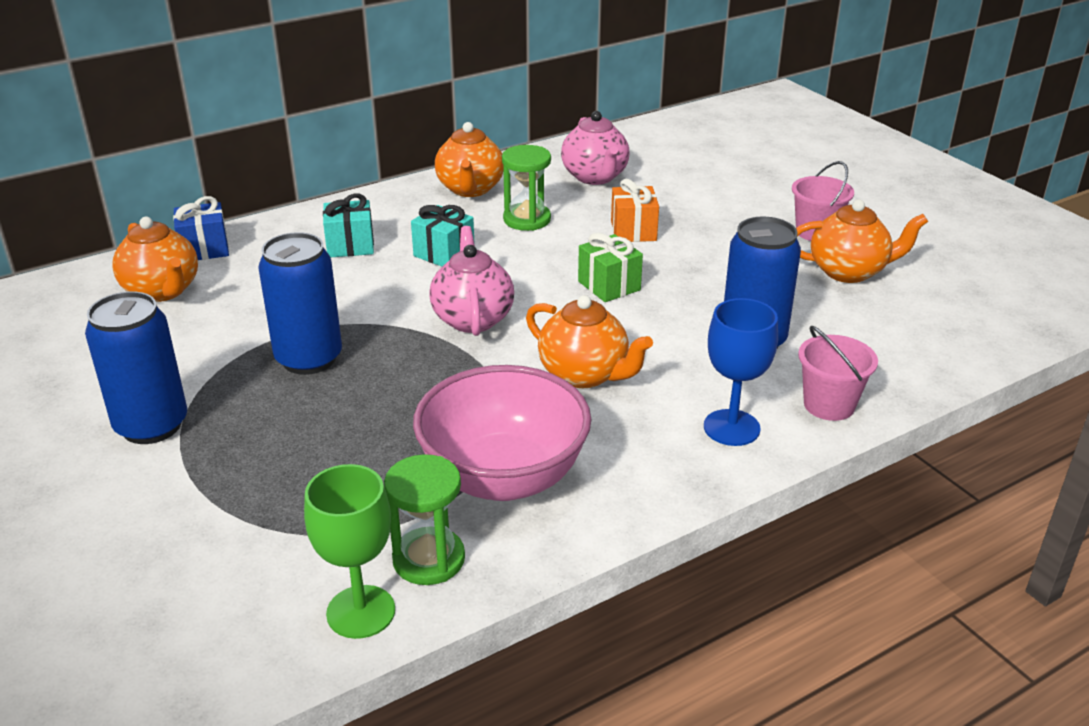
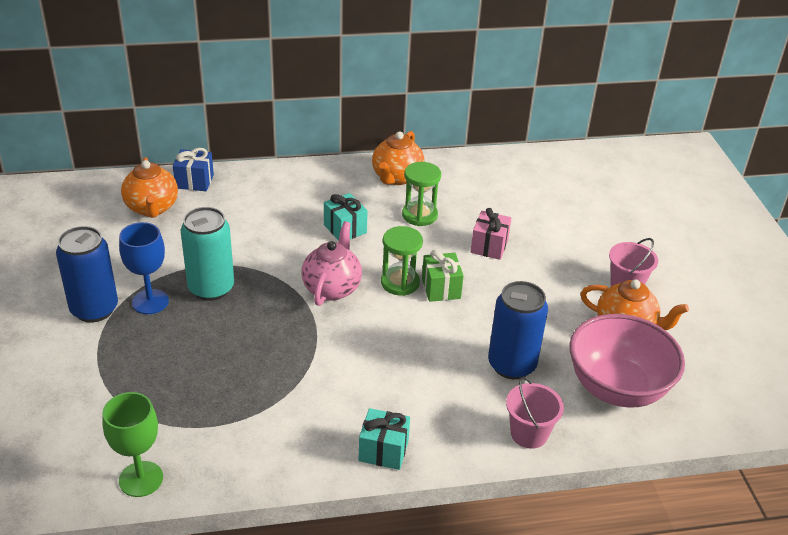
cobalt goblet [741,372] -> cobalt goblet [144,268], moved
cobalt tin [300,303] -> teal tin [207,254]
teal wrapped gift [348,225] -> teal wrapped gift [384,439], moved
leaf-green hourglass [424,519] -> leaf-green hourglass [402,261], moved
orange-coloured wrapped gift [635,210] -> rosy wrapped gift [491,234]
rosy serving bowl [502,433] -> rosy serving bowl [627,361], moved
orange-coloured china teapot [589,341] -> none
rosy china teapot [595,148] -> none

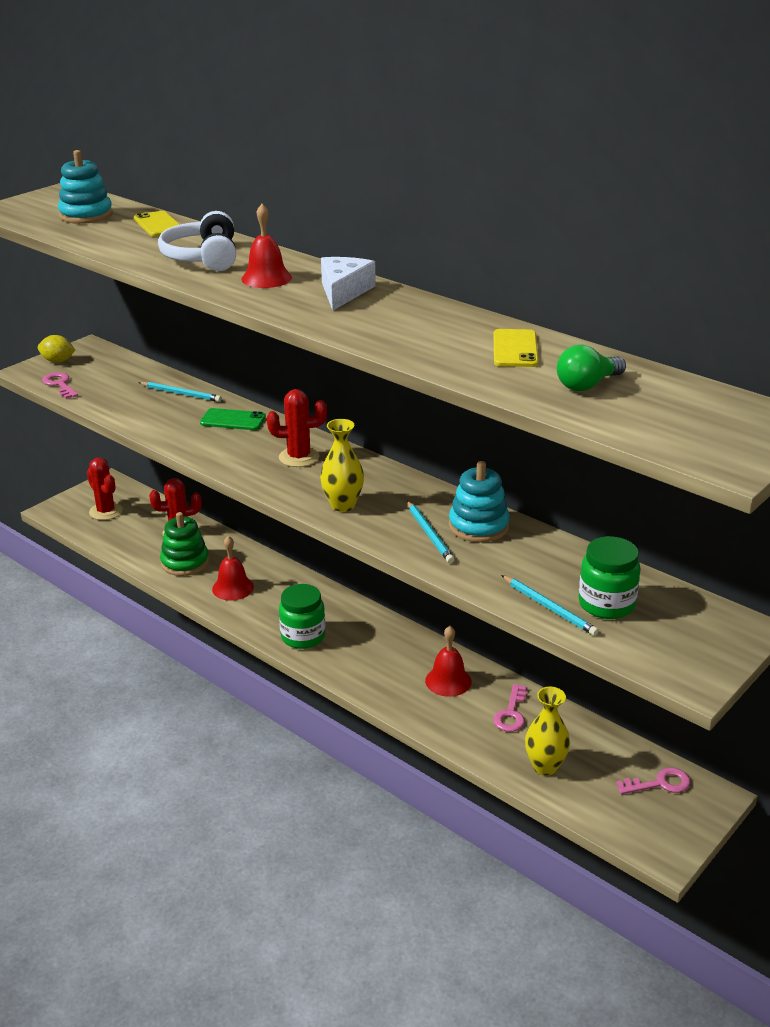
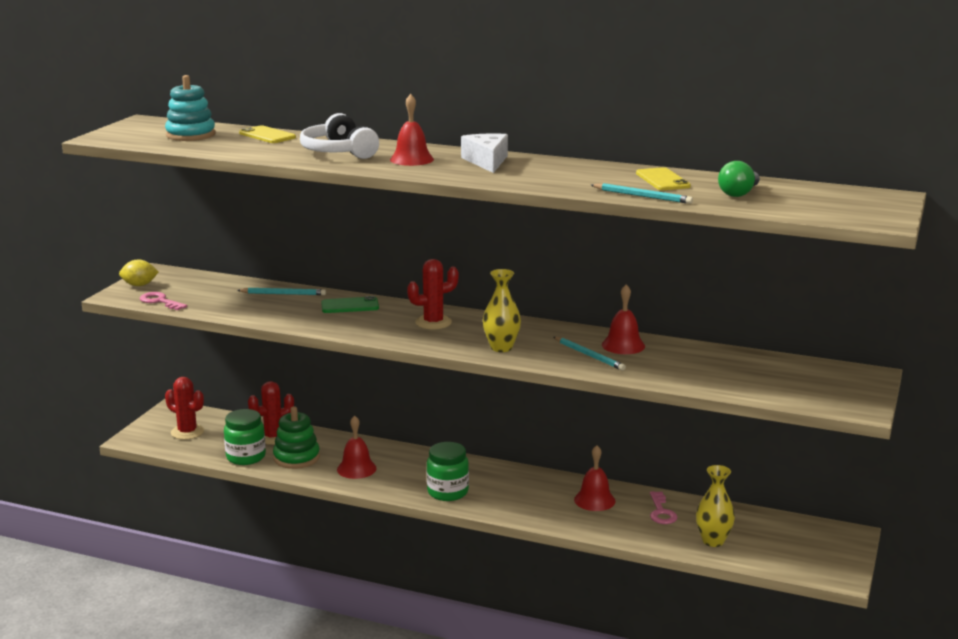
leaf-green jar [610,577] -> leaf-green jar [245,437], moved
teal wooden pencil [550,605] -> teal wooden pencil [642,193], moved
teal stacking toy [479,502] -> scarlet bell [623,319]
rosy latchkey [653,781] -> none

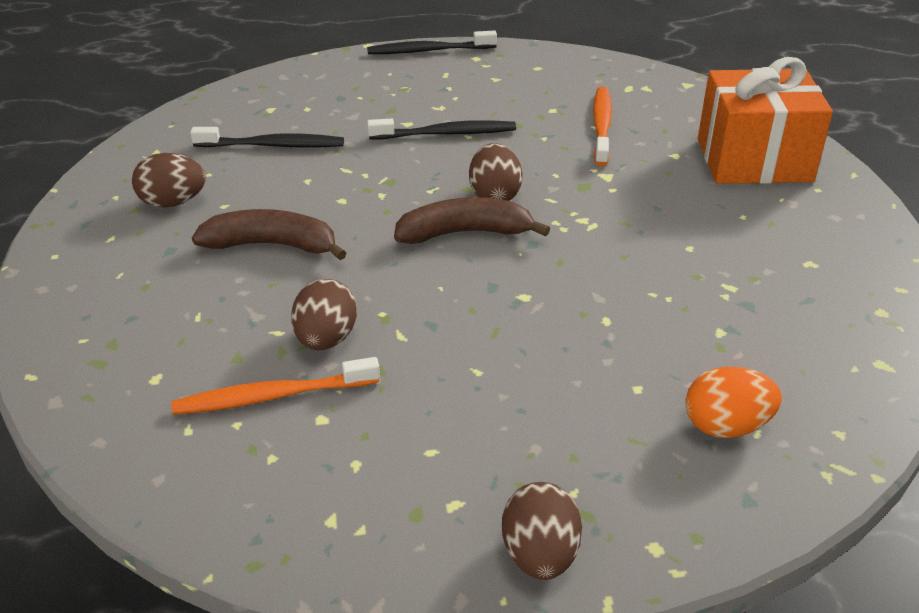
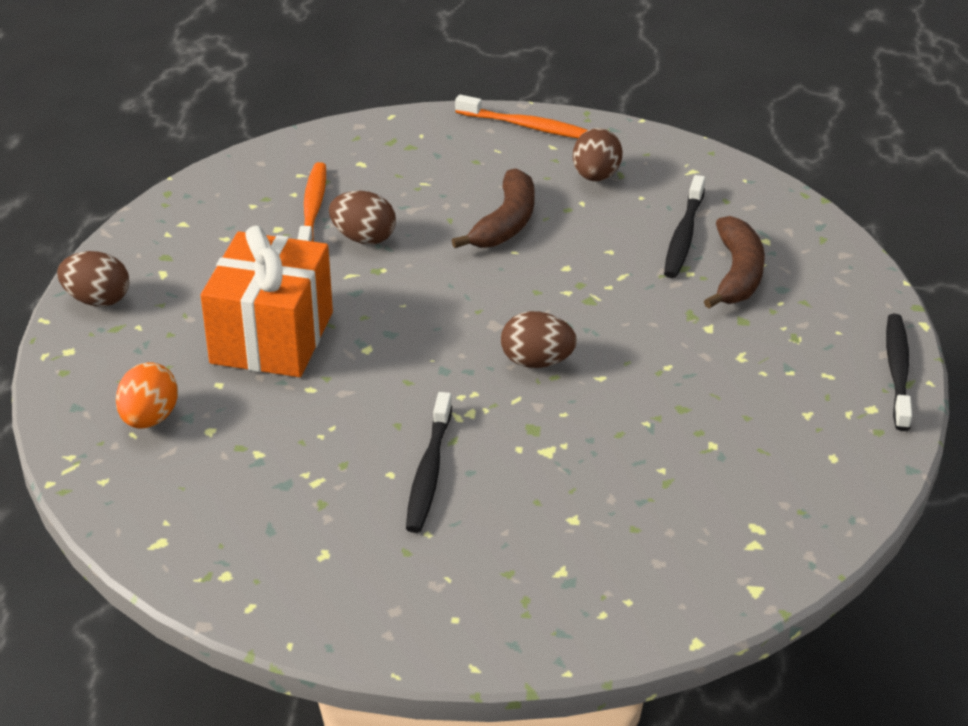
orange-coloured wrapped gift [765,120] -> orange-coloured wrapped gift [267,301], moved
ebony toothbrush [441,129] -> ebony toothbrush [429,462], moved
orange-coloured toothbrush [602,126] -> orange-coloured toothbrush [521,116], moved
russet banana [472,220] -> russet banana [734,262], moved

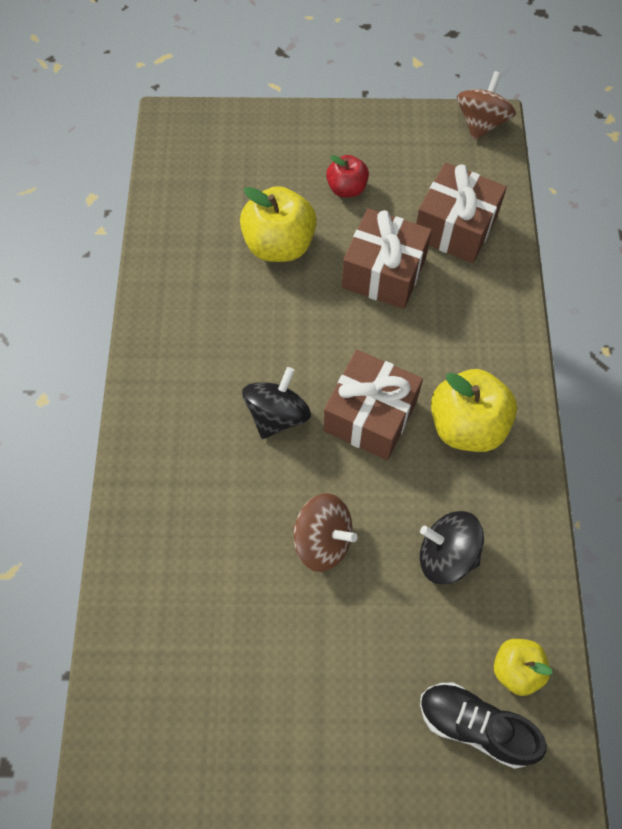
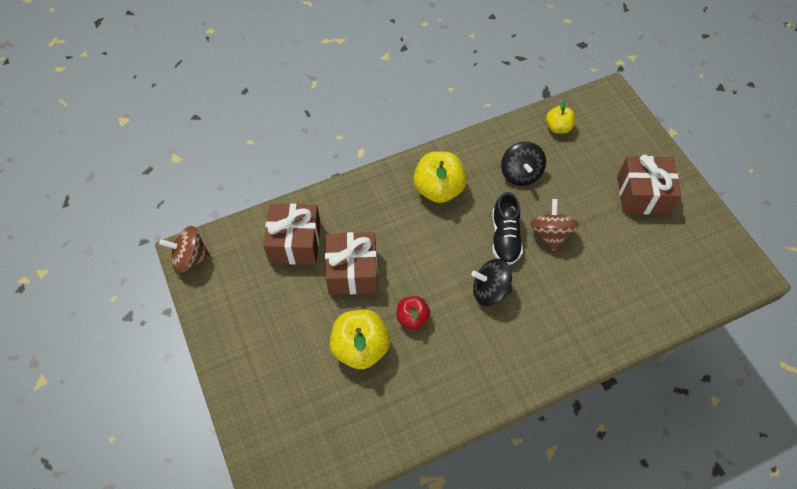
scarlet toy apple [347,176] -> scarlet toy apple [413,313], moved
ebony shoe [483,725] -> ebony shoe [507,228], moved
russet wrapped gift [373,405] -> russet wrapped gift [649,184], moved

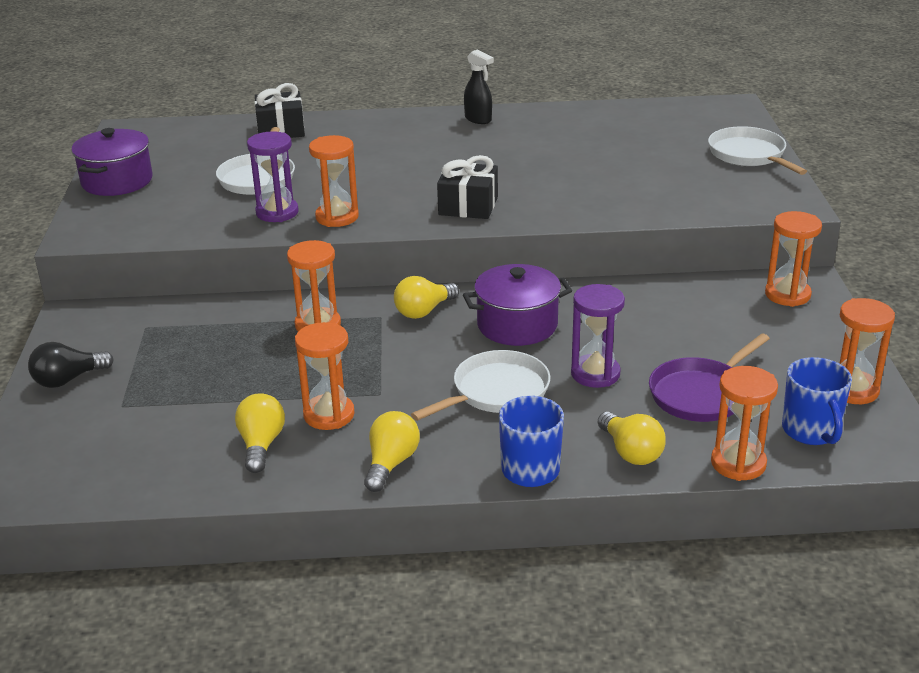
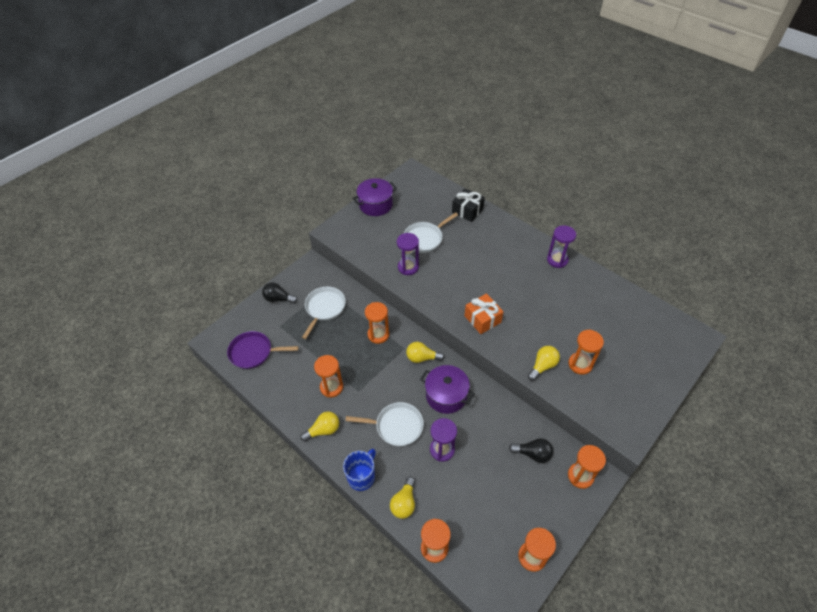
violet skillet [709,377] -> violet skillet [263,350], moved
white skillet [757,150] -> white skillet [324,313], moved
ebony wrapped gift [467,187] -> orange-coloured wrapped gift [484,313]
none -> ebony bulb [531,450]
bright yellow bulb [260,433] -> bright yellow bulb [544,363], moved
ebony spray cleaner [479,87] -> violet hourglass [561,246]
orange-coloured hourglass [334,181] -> orange-coloured hourglass [586,352], moved
cobalt tea mug [817,401] -> none

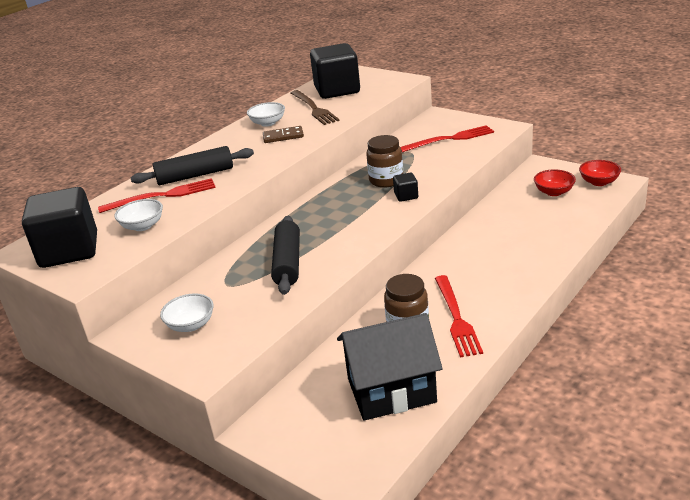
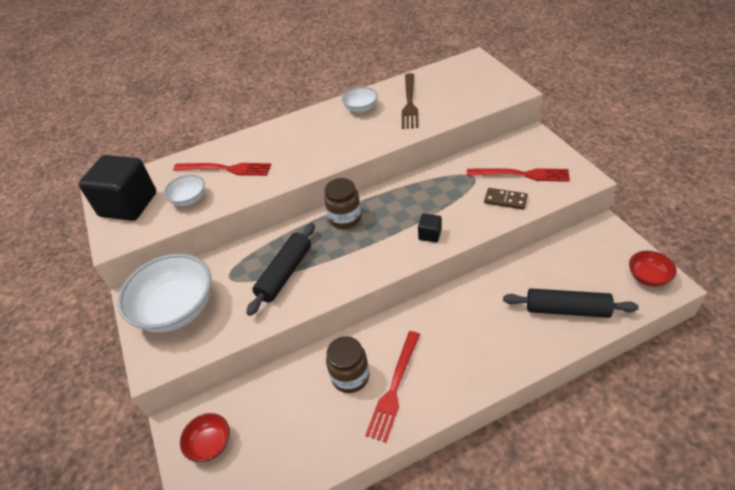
white serving bowl [187,312] -> white serving bowl [164,293], x2.04
scarlet serving bowl [555,182] -> scarlet serving bowl [205,437], moved
russet jar [384,161] -> russet jar [343,203], moved
russet domino piece [283,134] -> russet domino piece [506,199], moved
ebony rolling pin [192,165] -> ebony rolling pin [571,303], moved
ebony solid cube [335,71] -> none
ebony toy house [390,367] -> none

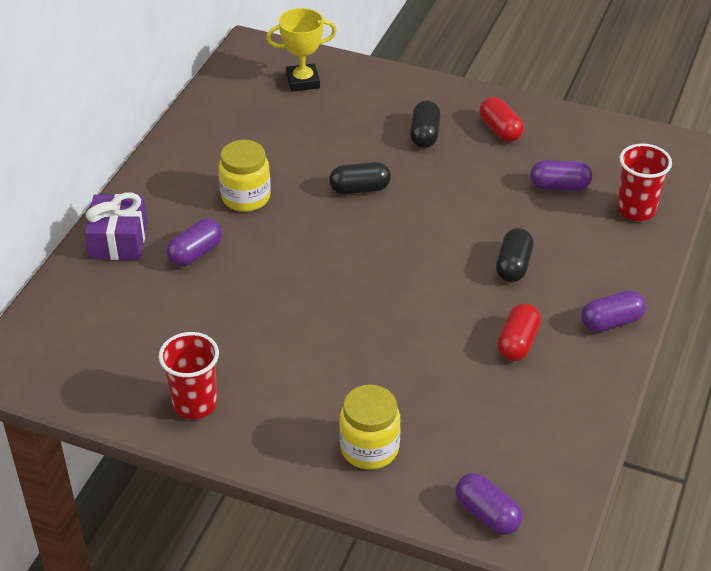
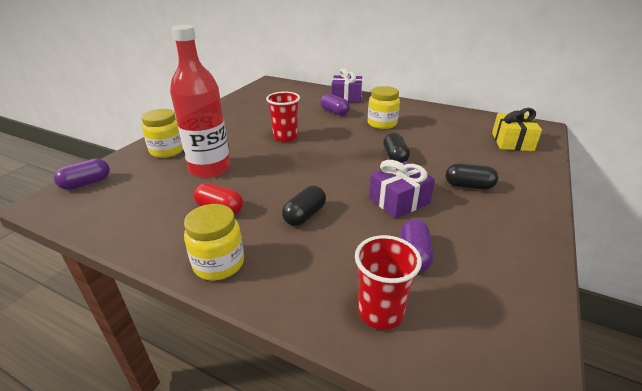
none -> scarlet flask [200,101]
violet pill shape [613,311] -> bright yellow jar [214,242]
scarlet beaker [189,375] -> scarlet beaker [283,116], moved
ebony pill shape [514,255] -> ebony pill shape [304,206], 75 degrees counterclockwise
none -> violet wrapped gift [402,189]
bright yellow award cup [301,50] -> bright yellow wrapped gift [517,129]
scarlet pill shape [501,119] -> none

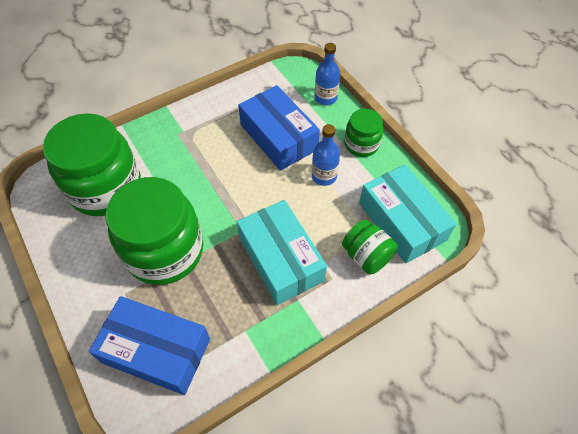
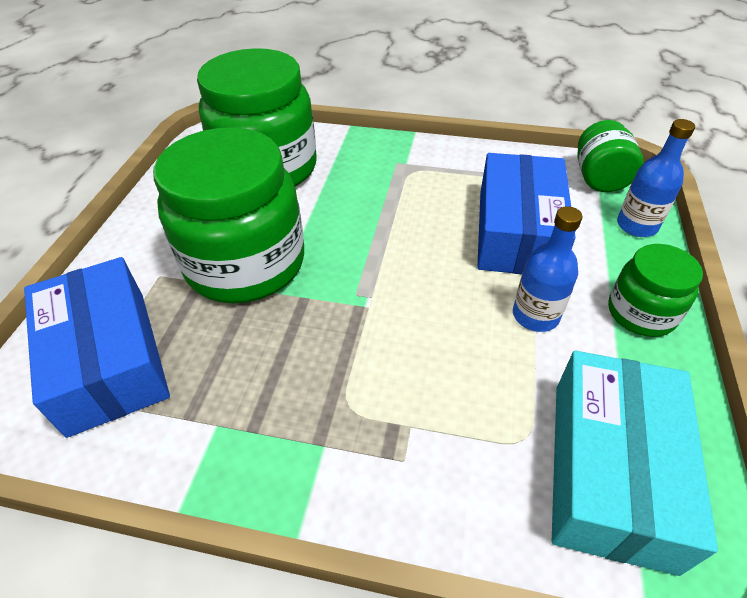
leaf-green jar [370,247] -> leaf-green jar [610,156], moved
teal box [282,252] -> none

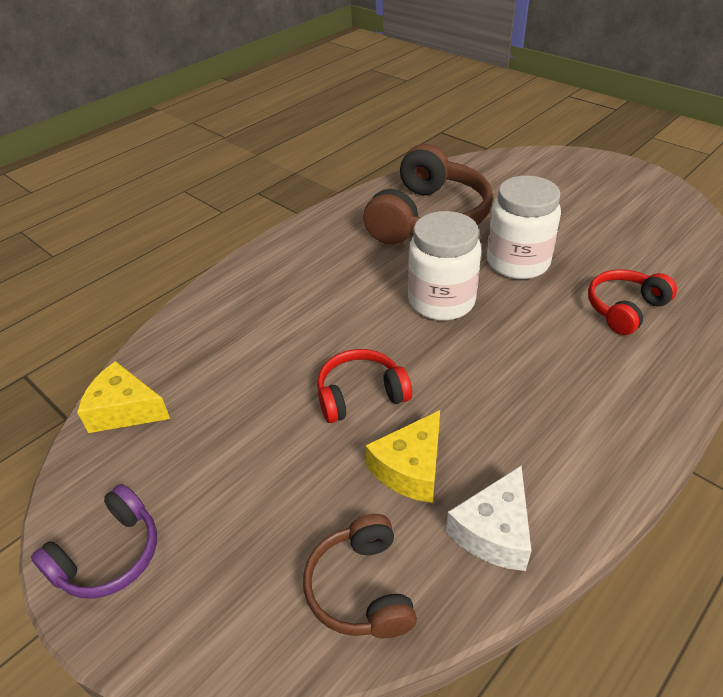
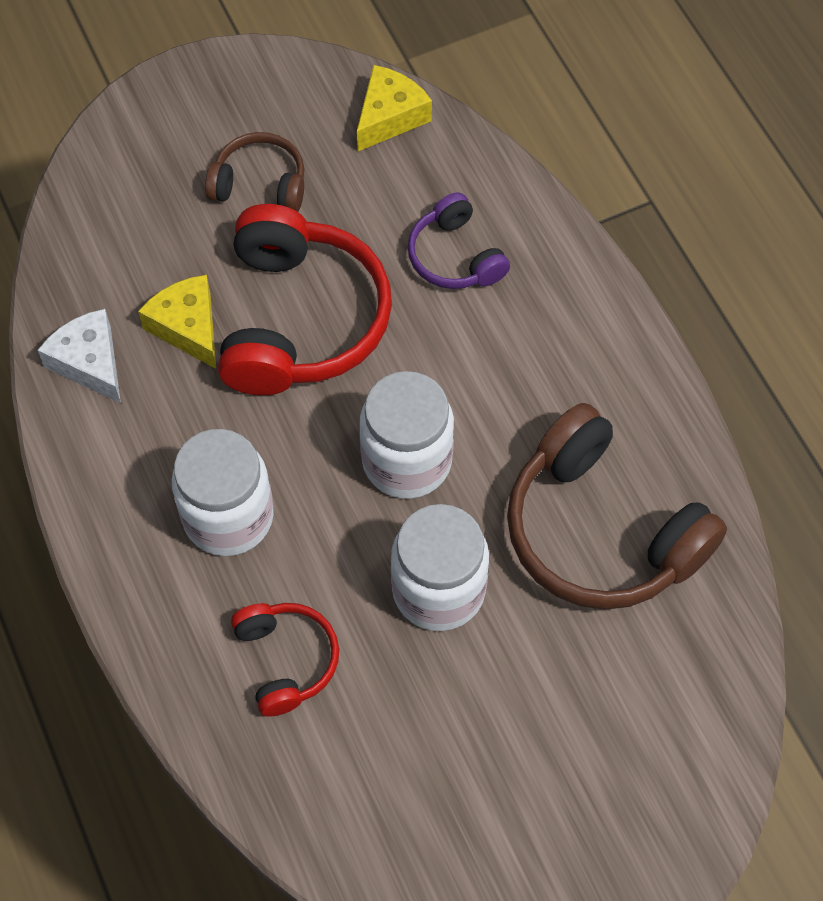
none -> white jar [223,492]
russet over-ear headphones [360,576] -> russet over-ear headphones [255,172], moved
scarlet over-ear headphones [364,386] -> scarlet over-ear headphones [305,299], x1.88
violet over-ear headphones [94,541] -> violet over-ear headphones [459,240], moved

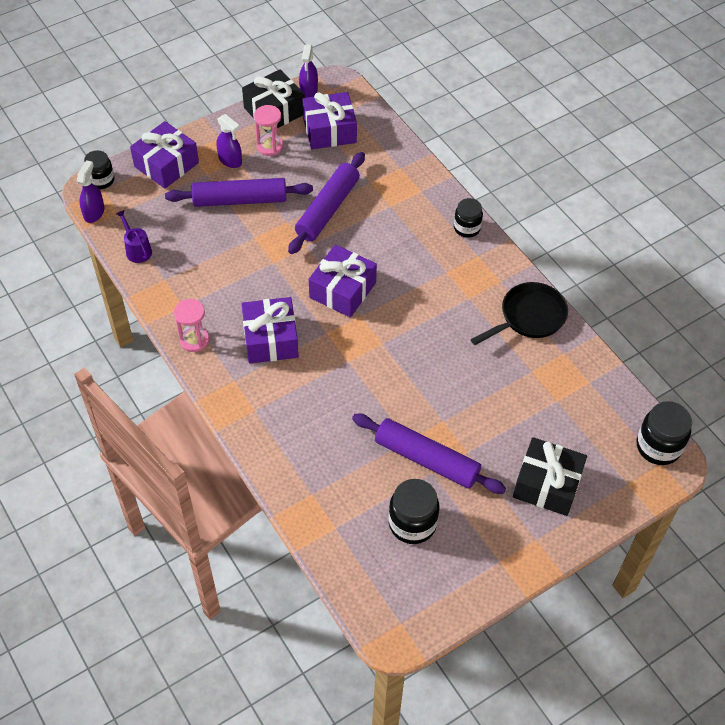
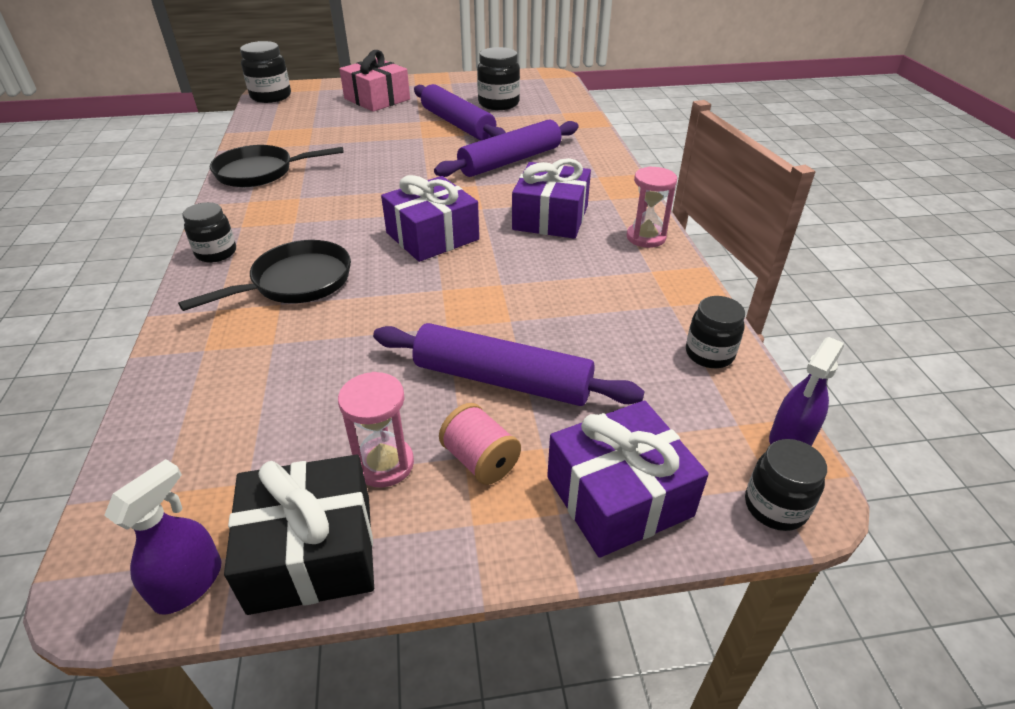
none -> ebony skillet [264,275]
ebony wrapped gift [550,476] -> rosy wrapped gift [374,81]
violet rolling pin [326,203] -> violet rolling pin [506,148], moved
violet spray cleaner [229,141] -> rosy bobbin [480,444]
violet watering pot [134,236] -> ebony jar [715,332]
violet wrapped gift [330,120] -> none

